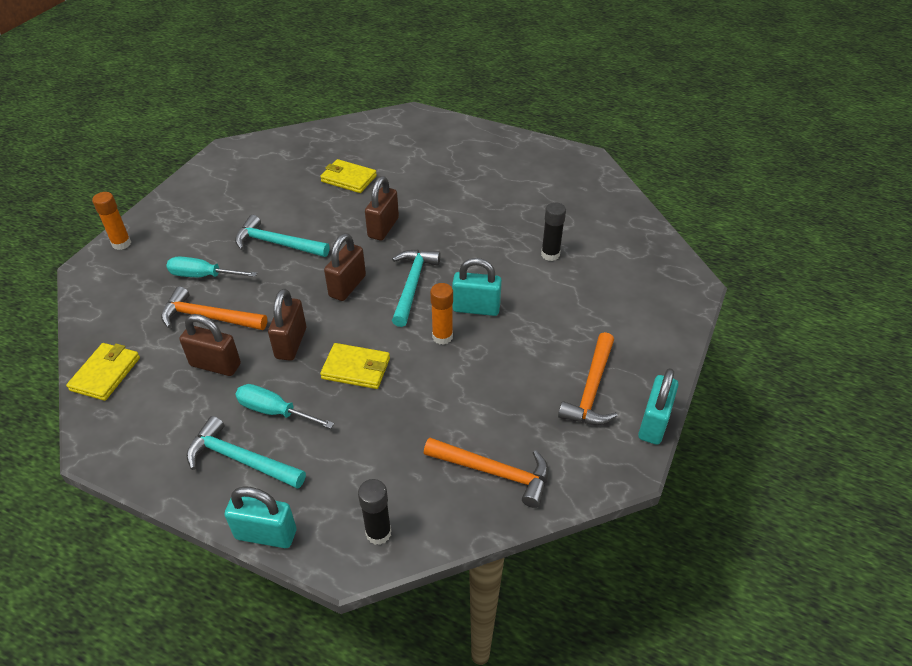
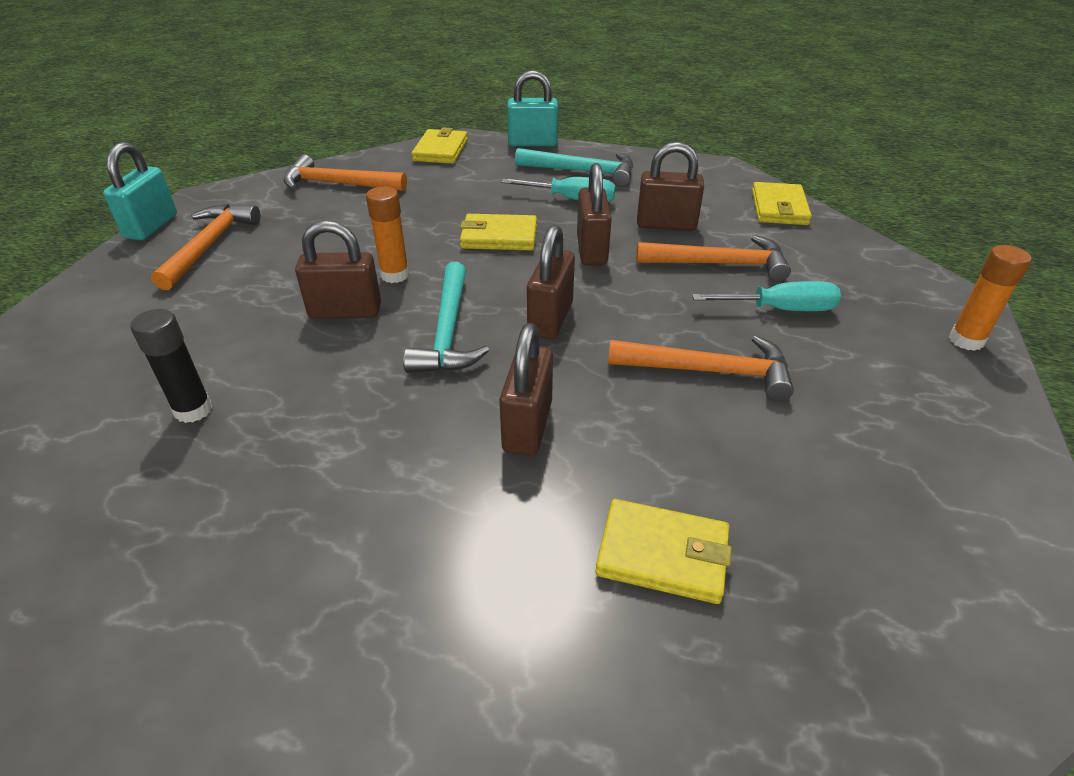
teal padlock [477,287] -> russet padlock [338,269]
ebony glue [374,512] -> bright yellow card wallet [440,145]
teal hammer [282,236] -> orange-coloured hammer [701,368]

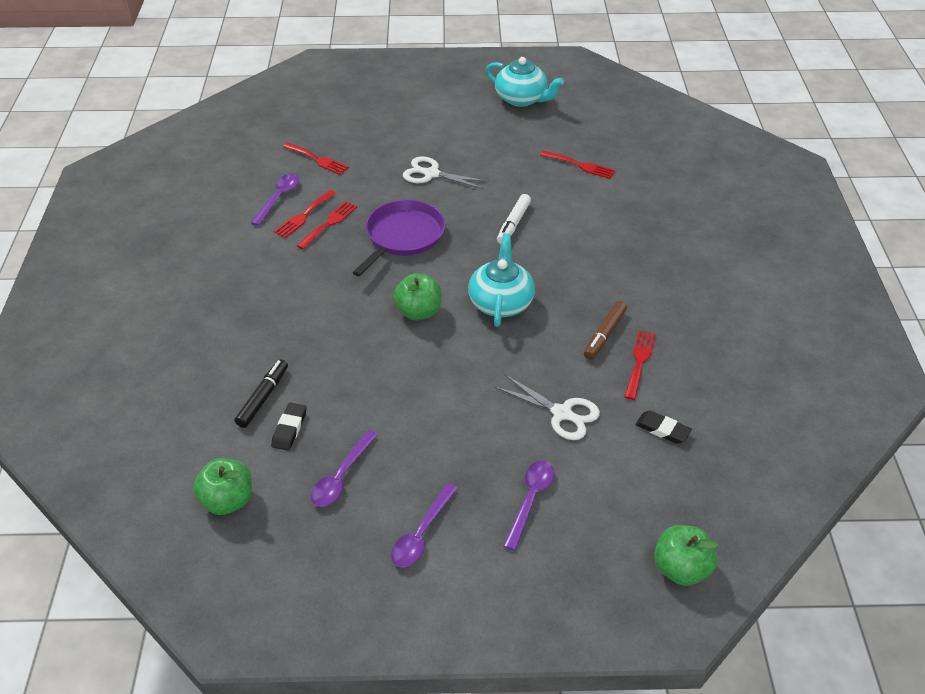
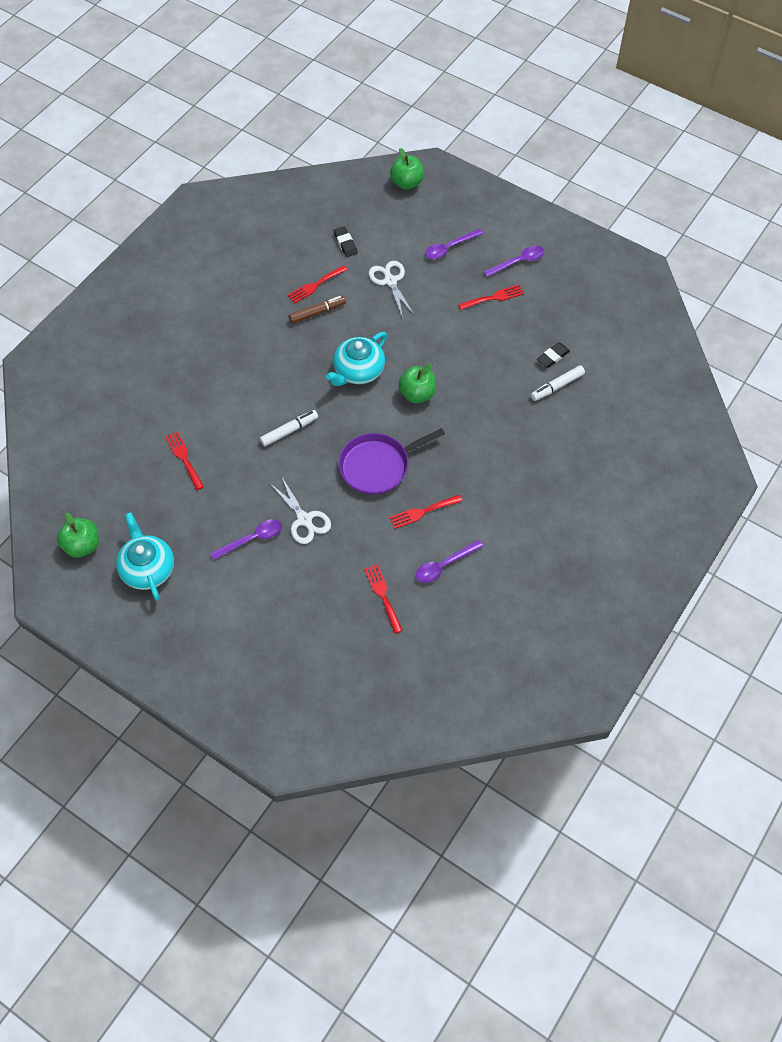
leaf-green toy apple [222,487] -> leaf-green toy apple [78,535], moved
violet spoon [344,468] -> violet spoon [246,539], moved
scarlet fork [305,214] -> scarlet fork [491,297], moved
ebony marker [261,393] -> white marker [558,383]

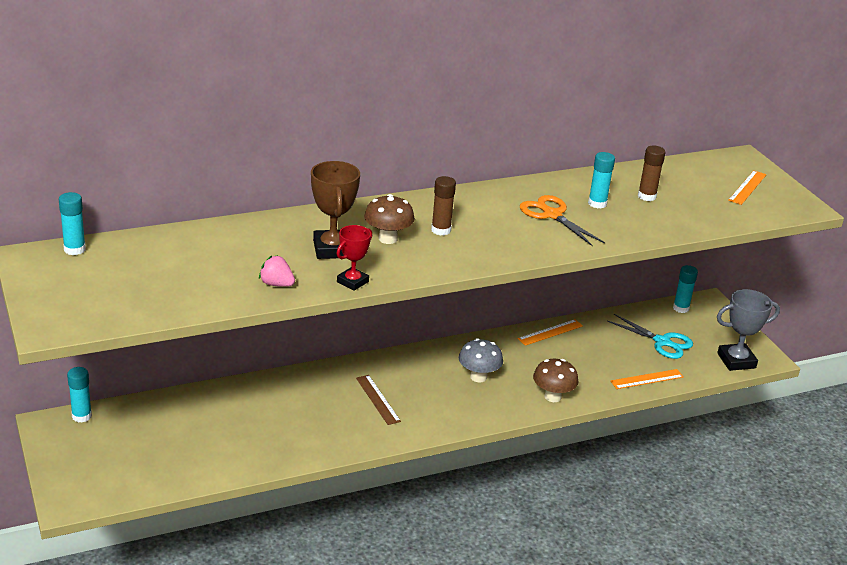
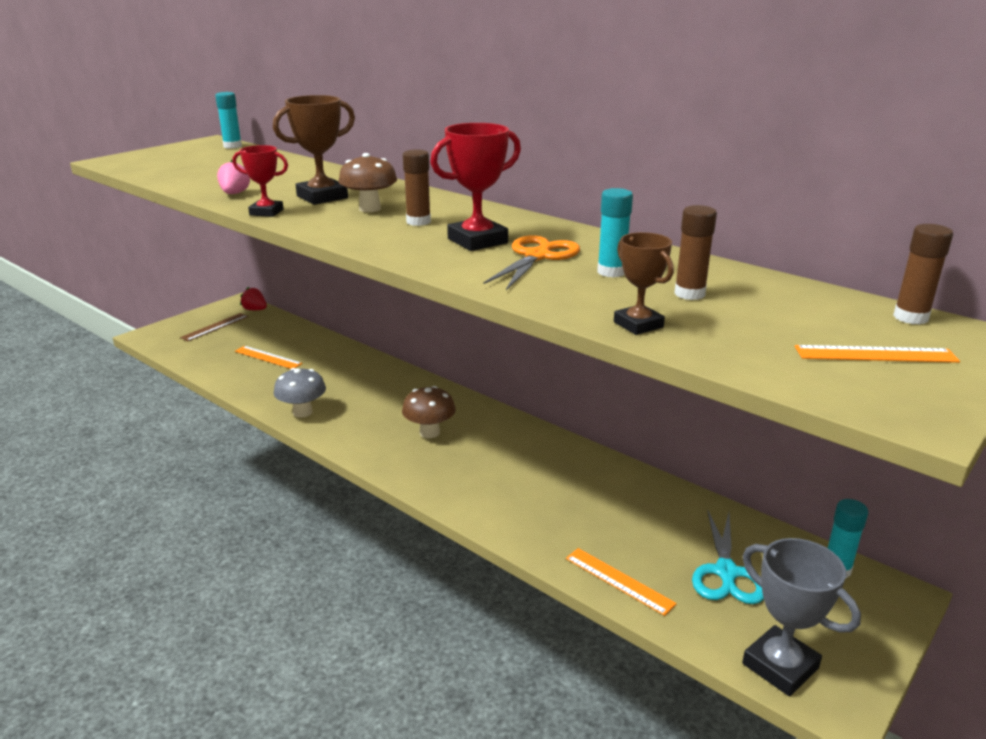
russet straightedge [378,400] -> russet straightedge [214,327], moved
orange-coloured straightedge [550,332] -> orange-coloured straightedge [269,357], moved
teal glue [79,395] -> scarlet toy strawberry [253,298]
gray toadstool [481,360] -> gray toadstool [300,393], moved
russet toadstool [555,380] -> russet toadstool [429,412], moved
none -> scarlet award cup [475,187]
none -> russet award cup [644,283]
none -> russet glue [923,274]

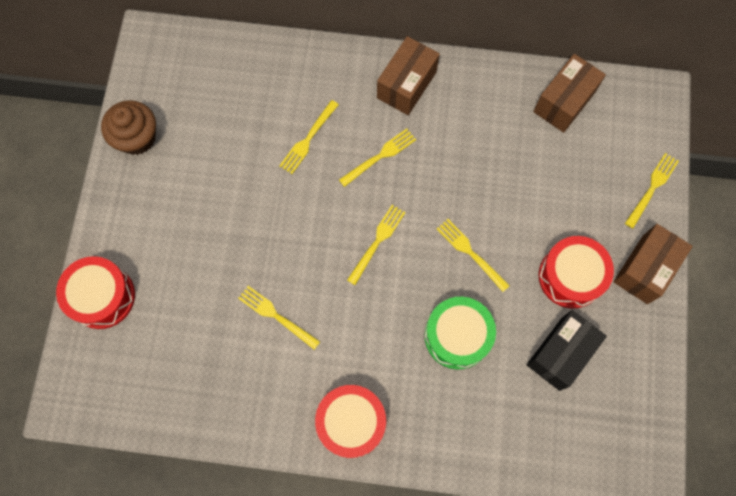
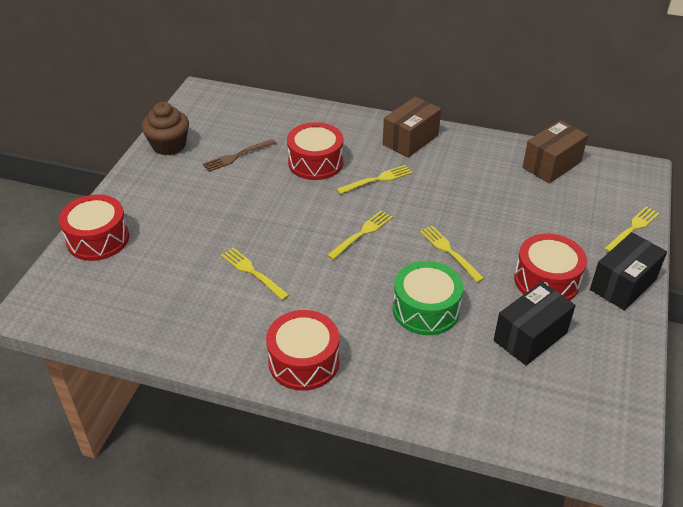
none -> russet fork [239,155]
bright yellow fork [309,137] -> scarlet snare drum [315,151]
russet box [653,264] -> ebony box [628,271]

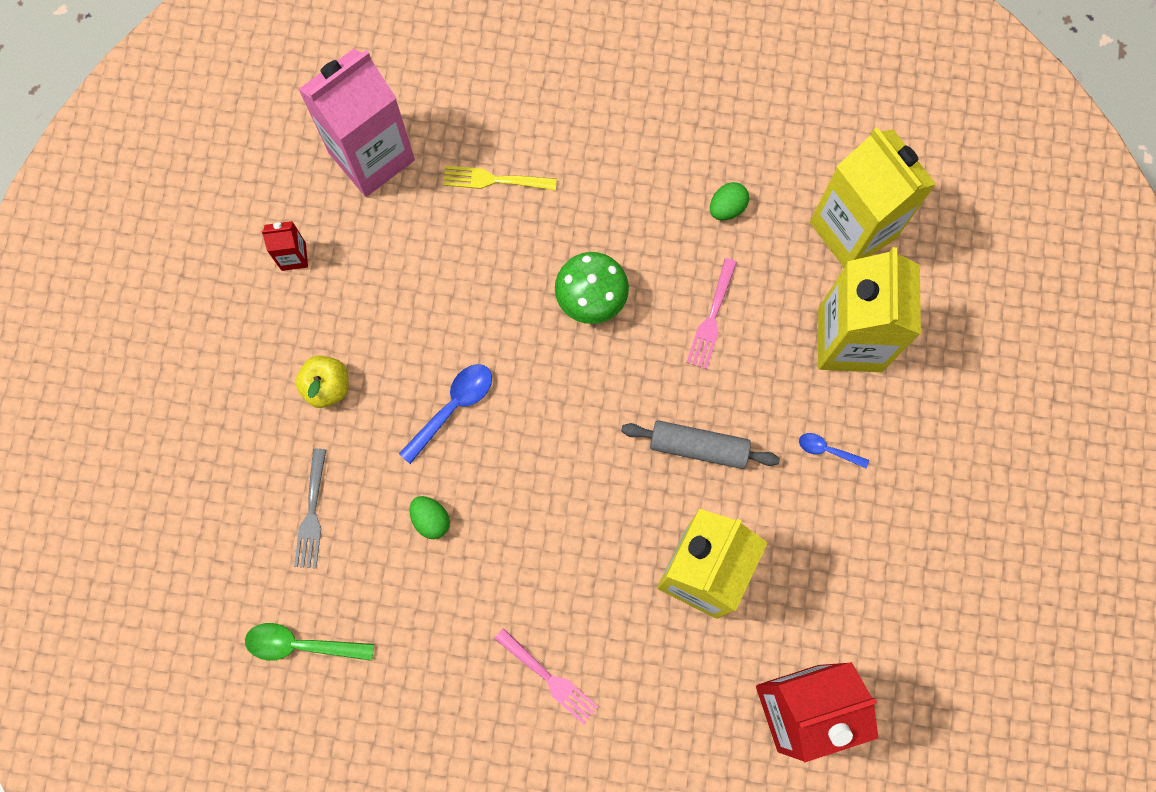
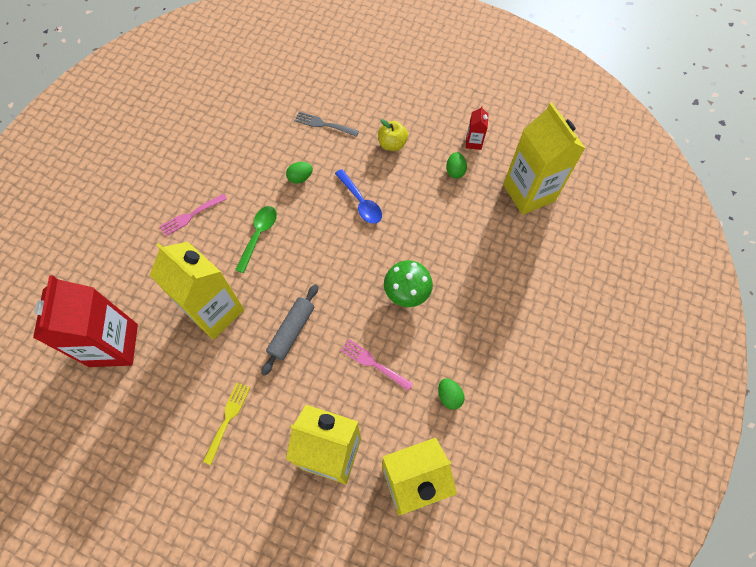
bright yellow fork [500,178] -> bright yellow fork [226,424], moved
leaf-green spoon [309,642] -> leaf-green spoon [256,239], moved
none -> leaf-green toy egg [456,165]
rosy juice carton [356,123] -> bright yellow juice carton [544,158]
cobalt spoon [834,450] -> none

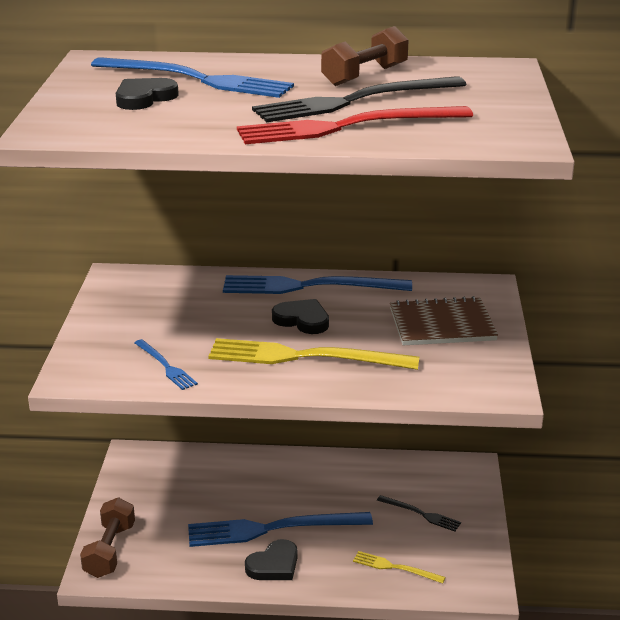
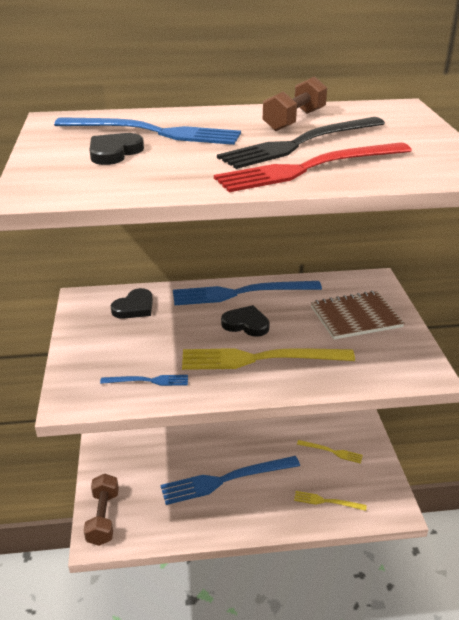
cobalt fork [166,364] -> cobalt fork [144,380], 45 degrees counterclockwise
ebony heart [271,559] -> ebony heart [132,303], moved
ebony fork [419,513] -> bright yellow fork [330,452]

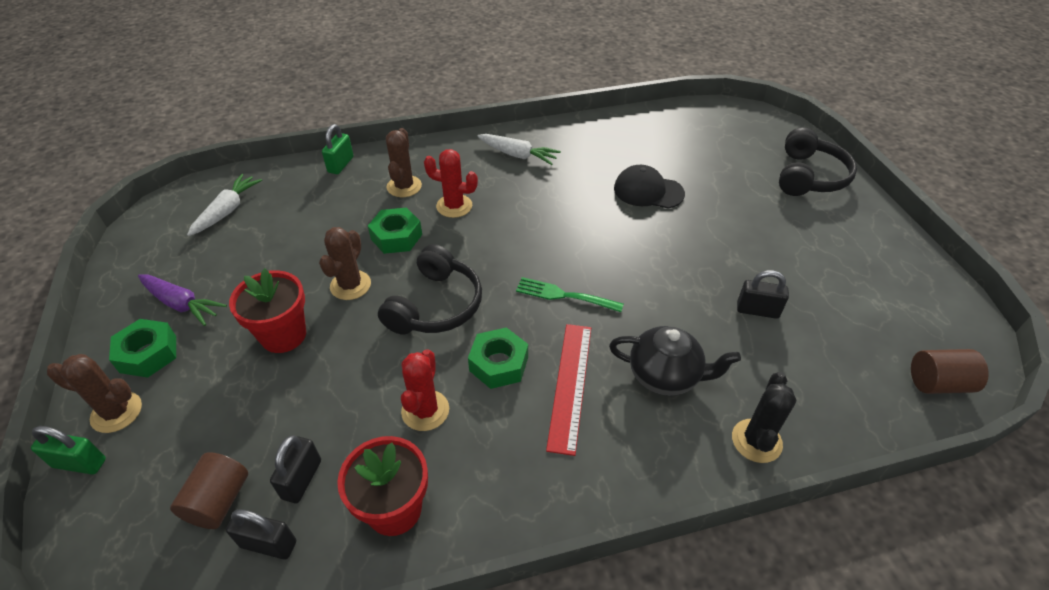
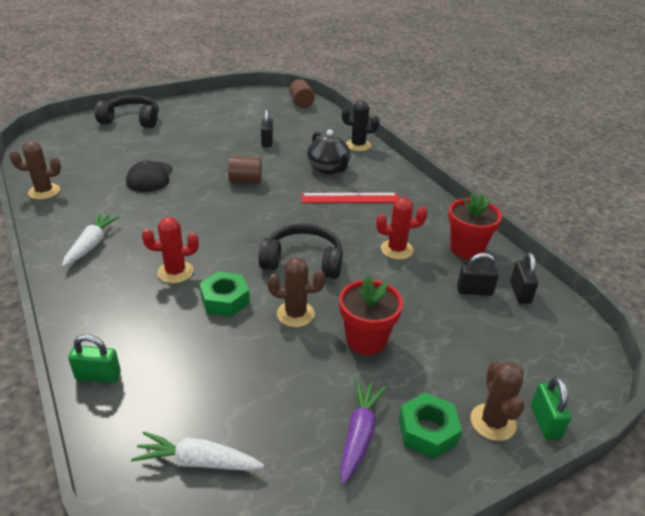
russet prickly plant [404,162] -> russet prickly plant [35,170], moved
scarlet prickly plant [451,183] -> scarlet prickly plant [170,250], 75 degrees clockwise
russet solid cylinder [209,490] -> russet solid cylinder [245,170], moved
ebony china teapot [675,361] -> ebony china teapot [328,152], 150 degrees clockwise
leaf-green nut [498,358] -> none
leaf-green fork [570,294] -> none

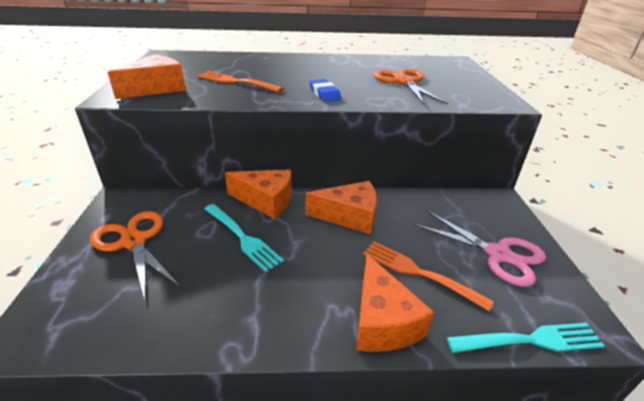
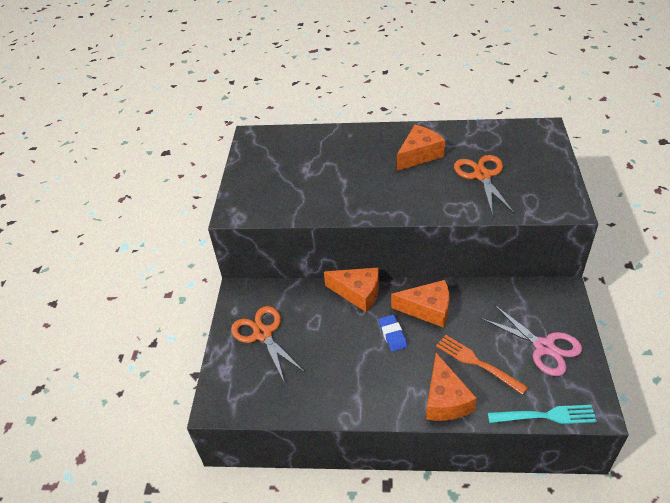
cobalt gum eraser [325,90] -> cobalt gum eraser [393,333], moved
orange-coloured cheese wedge [146,76] -> orange-coloured cheese wedge [421,148], moved
orange-coloured fork [240,81] -> none
teal fork [244,238] -> none

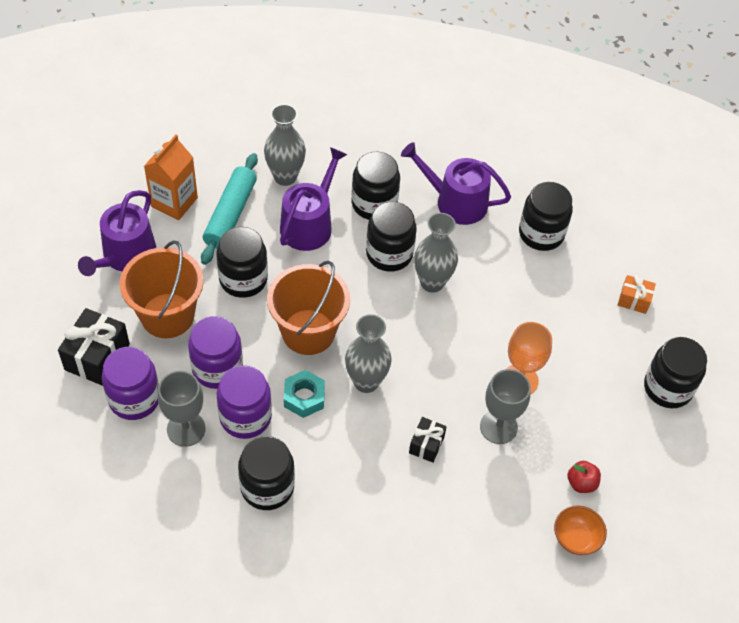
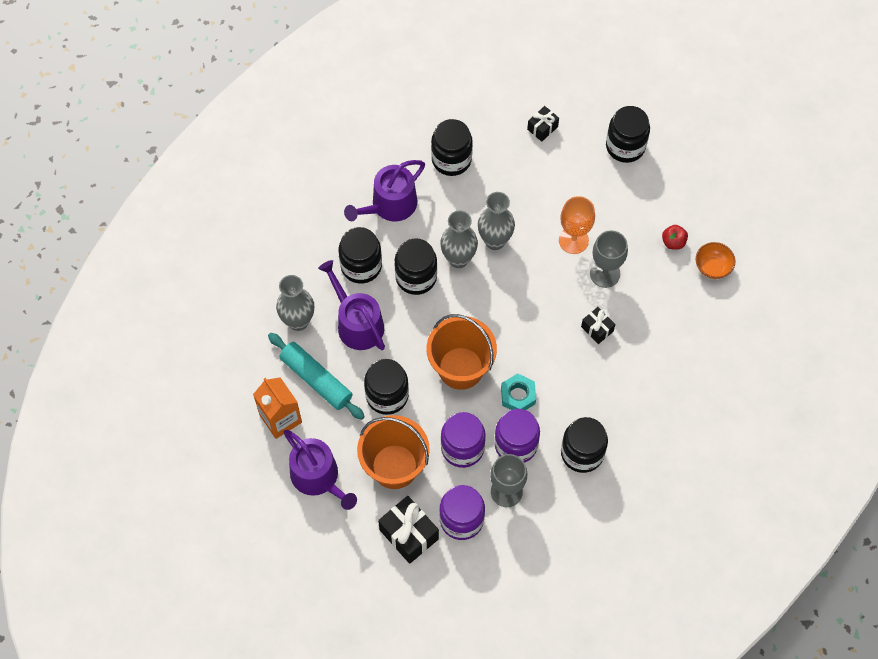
gray vase [368,353] -> gray vase [496,221], moved
orange-coloured wrapped gift [637,294] -> ebony wrapped gift [543,124]

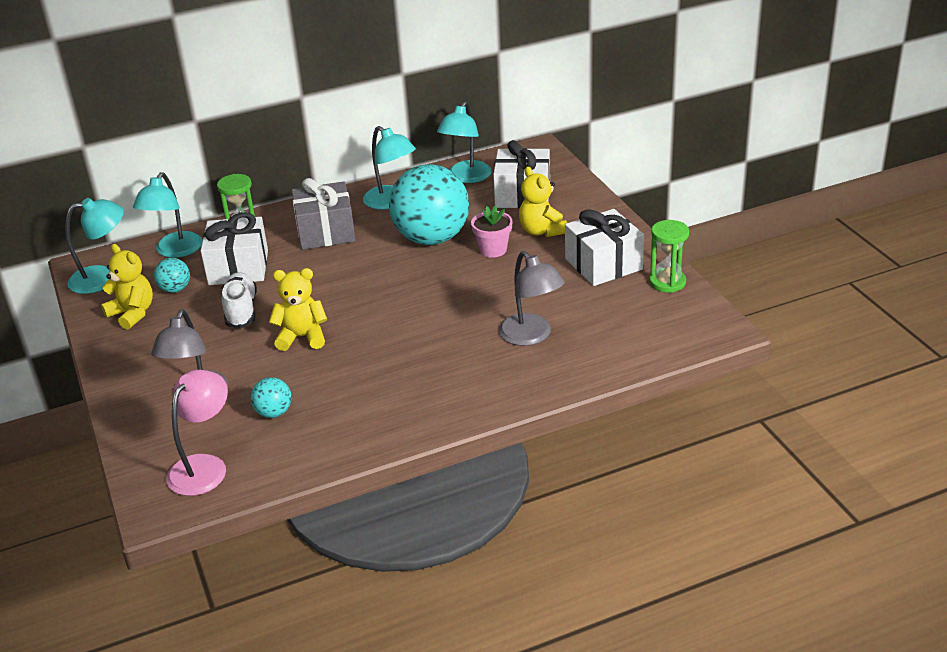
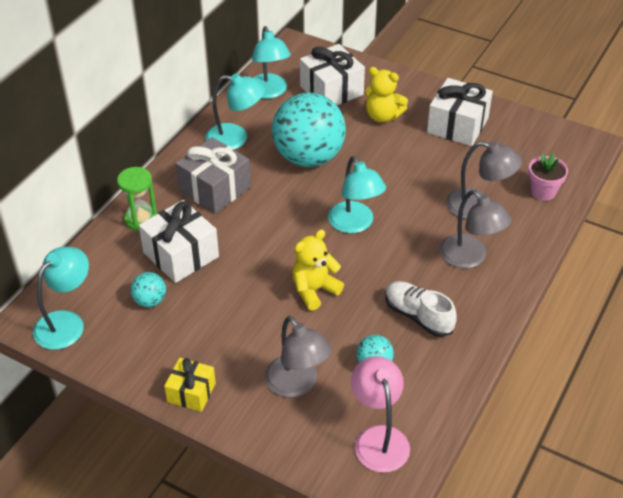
none -> bright yellow wrapped gift [190,385]
teal reading lamp [168,215] -> teal reading lamp [357,194], moved
white shoe [239,300] -> white shoe [421,309], moved
none -> gray reading lamp [475,229]
rosy plant pot [492,232] -> rosy plant pot [548,177], moved
bright yellow stuffed bear [127,287] -> none
leaf-green hourglass [669,256] -> none

